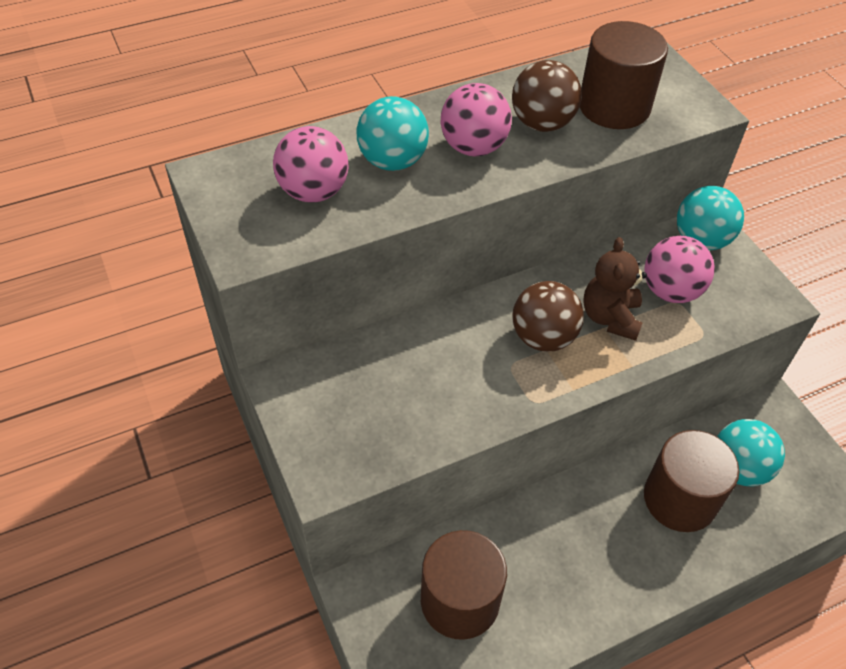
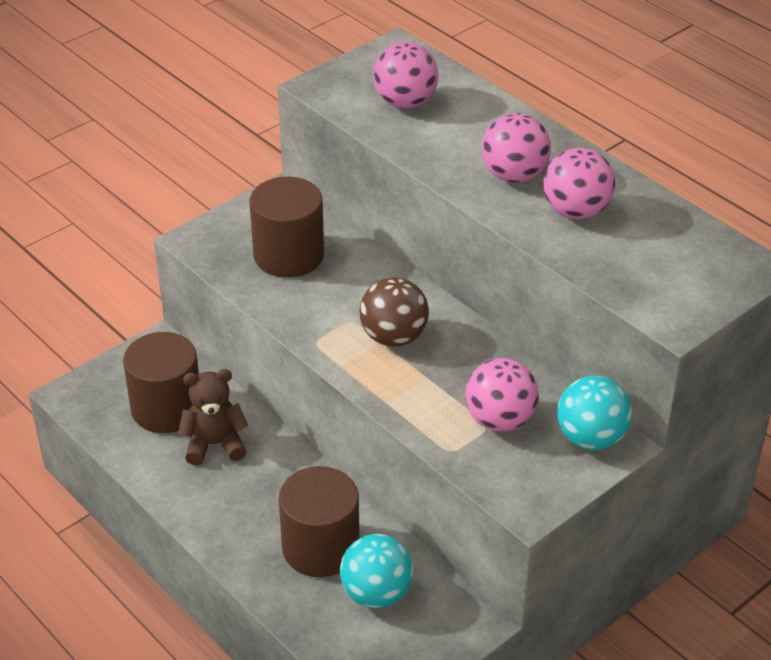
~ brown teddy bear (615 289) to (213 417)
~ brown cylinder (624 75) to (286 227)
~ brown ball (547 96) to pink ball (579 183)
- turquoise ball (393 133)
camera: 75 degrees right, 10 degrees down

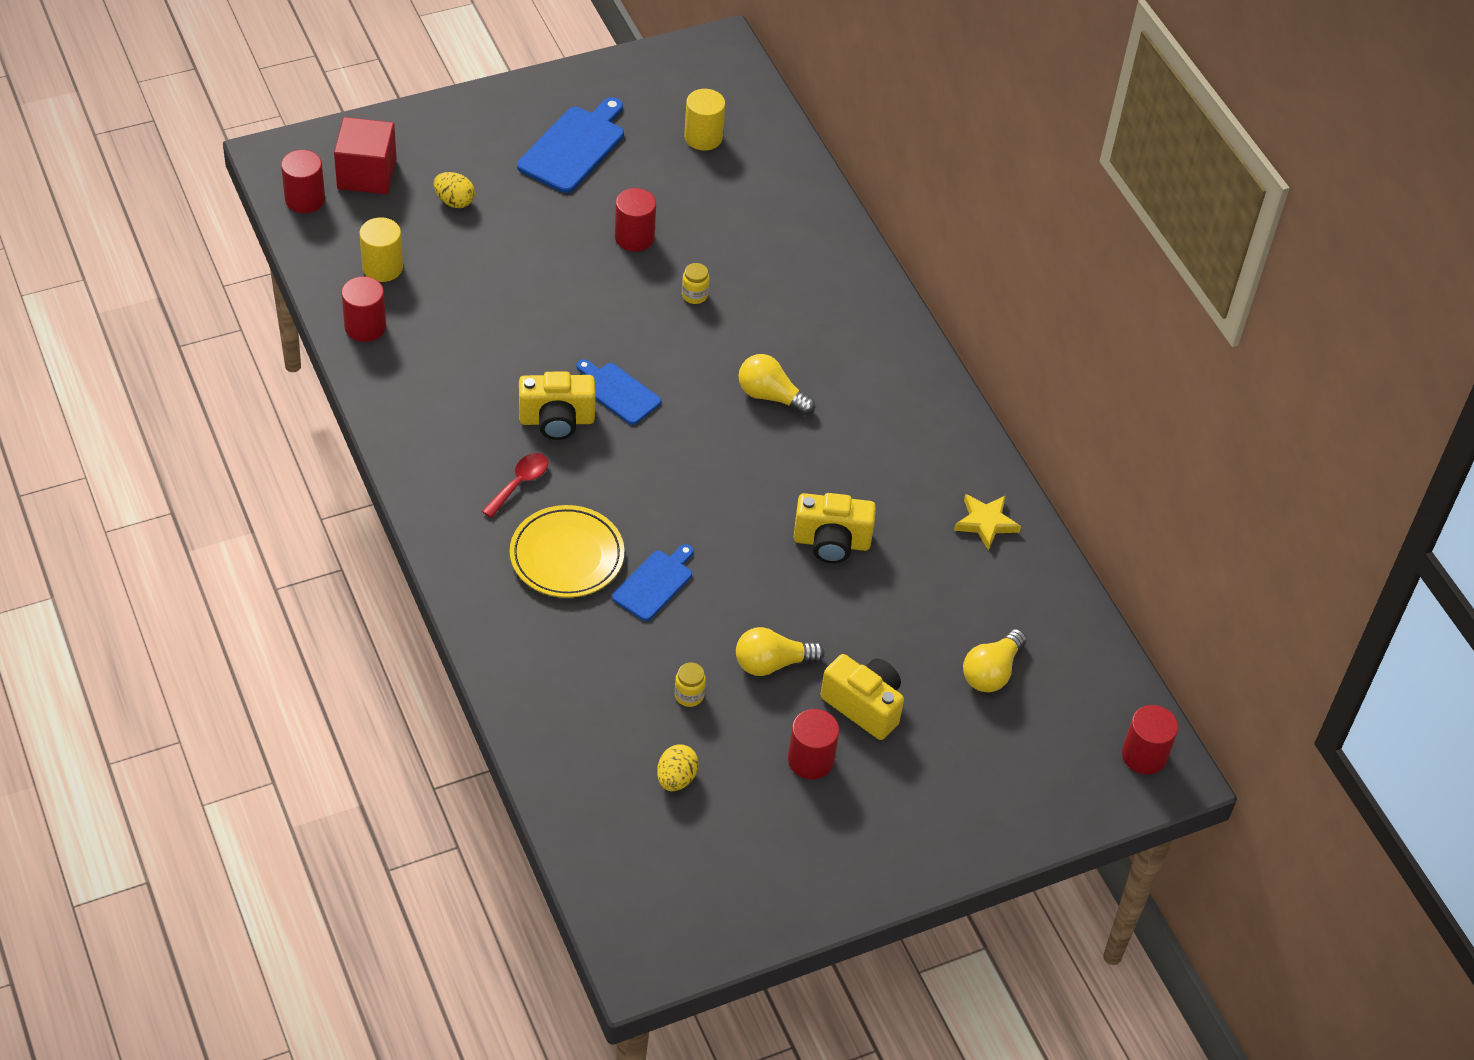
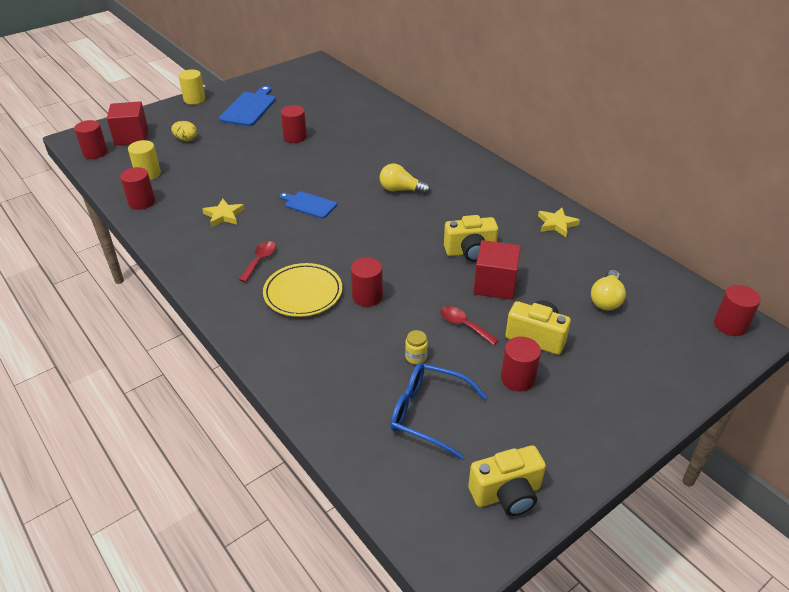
~ yellow cylinder (704 120) to (192 87)
+ yellow star (223 213)
~ blue cutting board (653 582) to red cylinder (367 282)
~ yellow egg (678 768) to blue glasses (438 411)
~ yellow light bulb (780 651) to red spoon (469 325)
~ yellow camera (557 406) to (507 480)
+ red cube (497 270)
- yellow jar (695 283)
camera: 10 degrees left, 10 degrees down

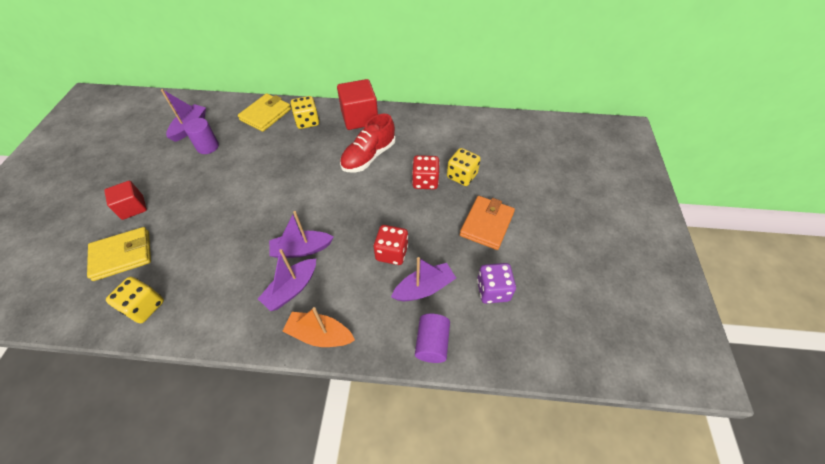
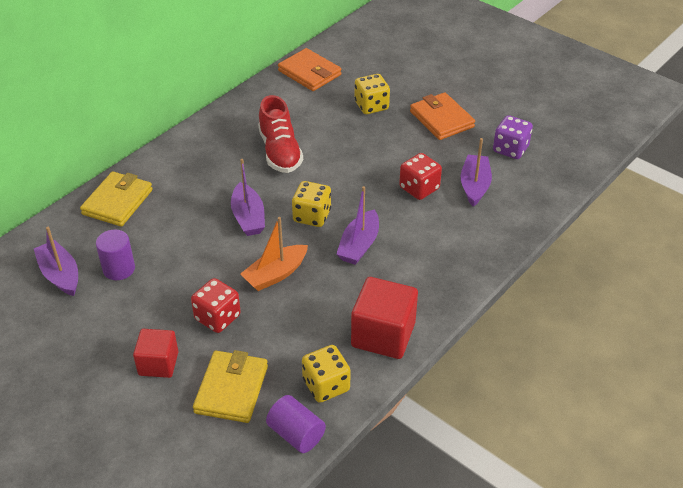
~ yellow wallet (264 112) = (116 199) 45 degrees clockwise
~ red dice (426 172) to (216 305)
~ purple boat (287 280) to (248 197)
~ orange boat (319 327) to (274 254)
~ purple cylinder (432 338) to (296 424)
+ orange wallet (309 69)
~ yellow dice (305 112) to (311 204)
~ red cube (357 104) to (384 318)
camera: 55 degrees left, 10 degrees down

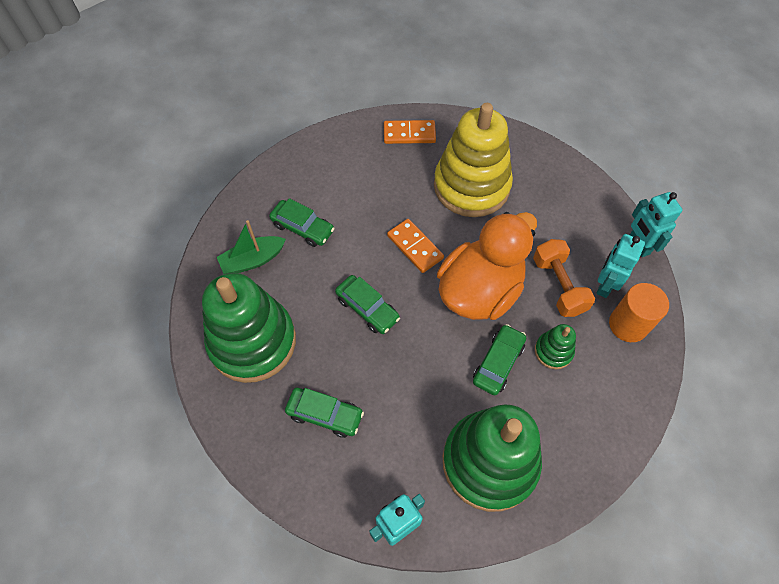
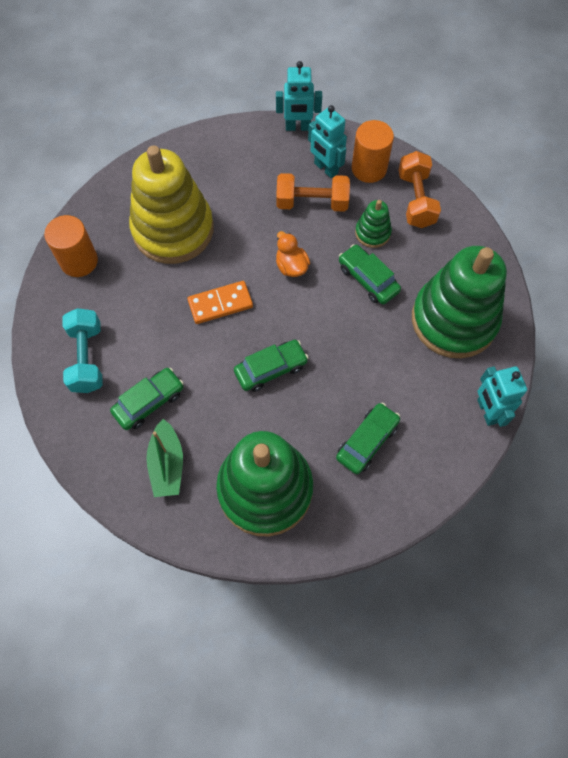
~ orange domino (410 132) to orange cylinder (71 246)
+ turquoise dumbbell (82 350)
~ orange duck (487 266) = (293 254) x0.41
+ orange dumbbell (419 189)
camera: 70 degrees left, 5 degrees up

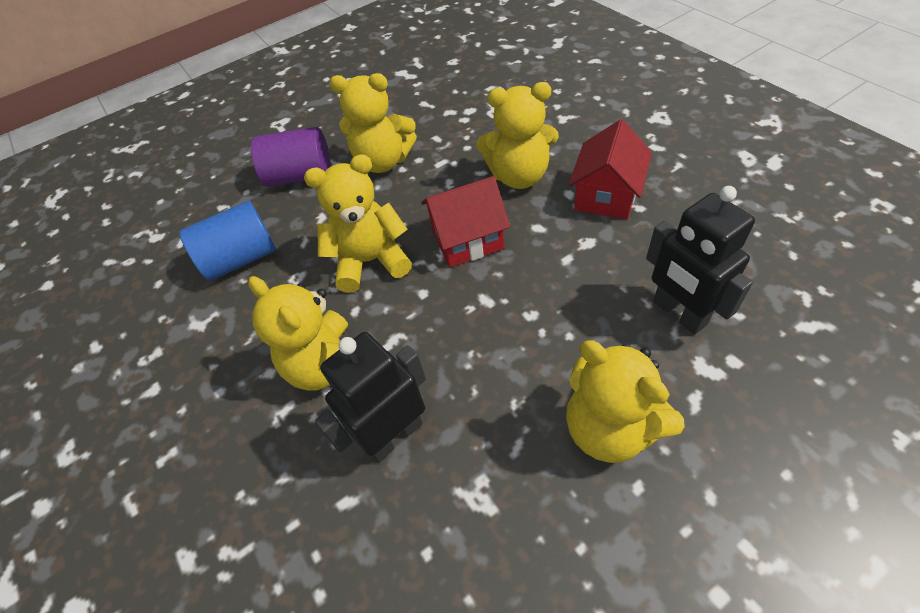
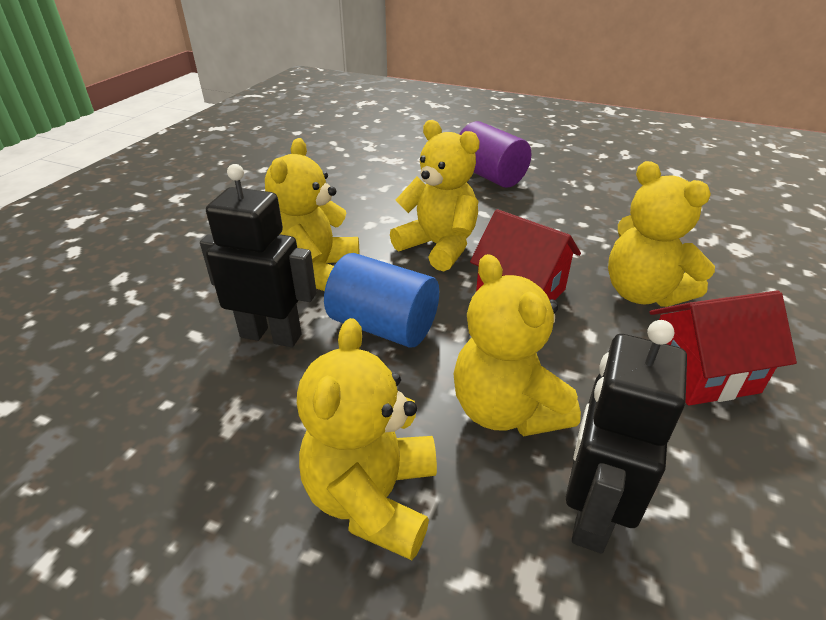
~ blue cylinder (227 241) to (381 300)
~ yellow teddy bear (373 123) to (517 345)
camera: 50 degrees right, 15 degrees down

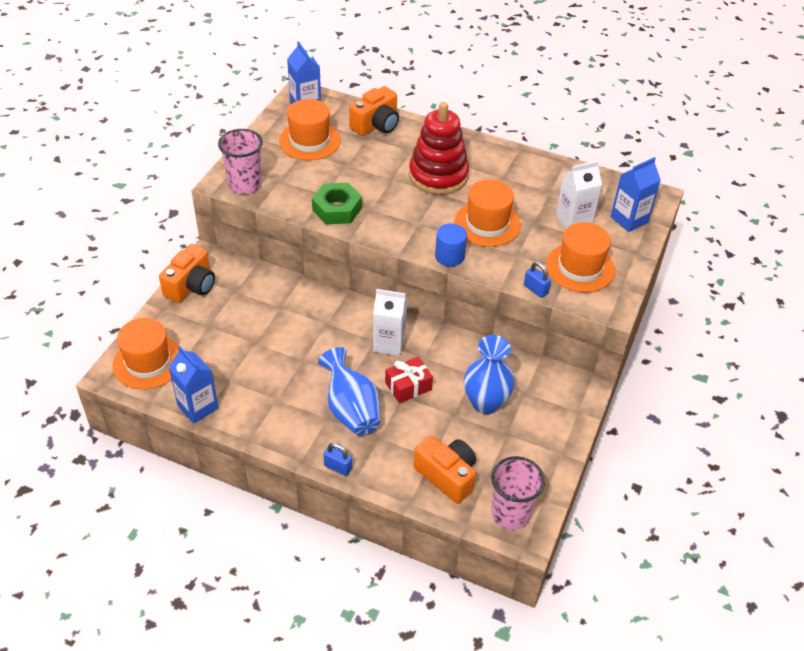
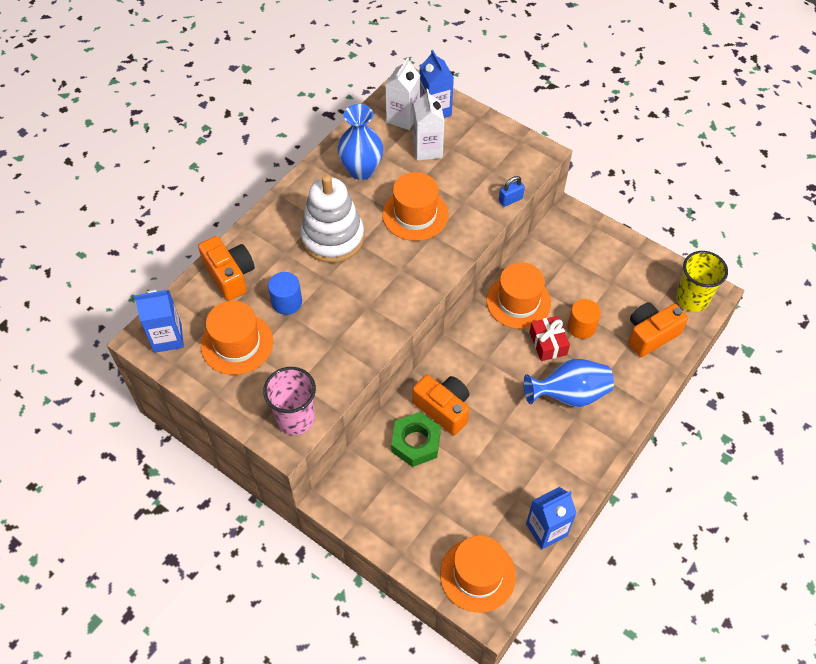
~ blue cylinder (451 245) to (285 293)
~ red stacking toy (439 148) to white stacking toy (332 219)
~ blue vase (489 374) to (360 142)
~ white carton (390 322) to (402 93)
~ green nut (337 203) to (416 439)
~ orange camera (187 273) to (441 405)
~ orange hat (580 257) to (518 295)
+ orange cylinder (584 319)
~ pink cup (518 493) to yellow cup (702 281)
- blue padlock (337 459)
camera: 75 degrees left, 10 degrees up

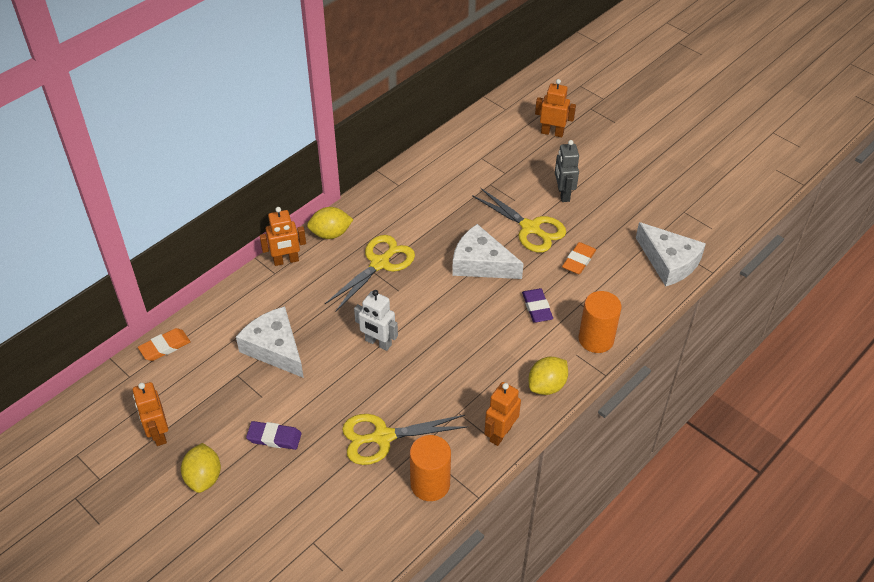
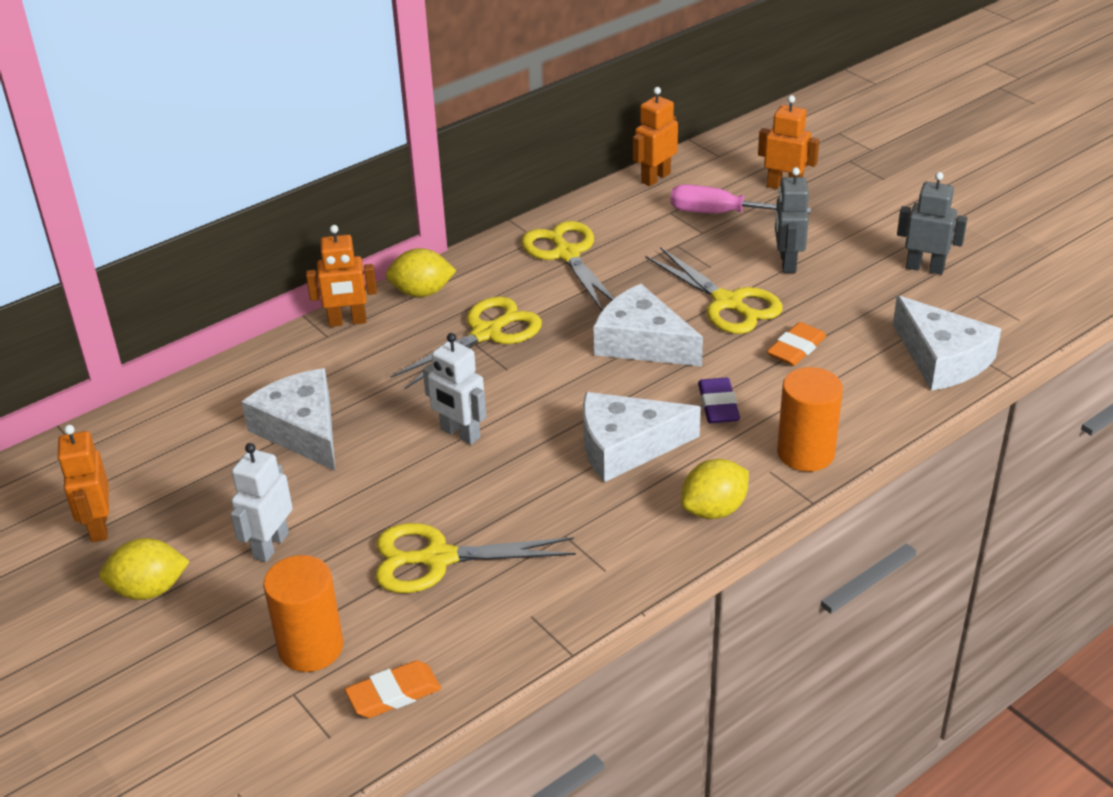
~ yellow lemon (201 468) = (144 569) 75 degrees clockwise
~ purple eraser (274 435) to white robot (262 502)
~ orange cylinder (430 468) to (303 613)
~ orange eraser (164 344) to (393 689)
+ yellow scissors (567 266)
+ white cheese (642 437)
~ orange robot (502 414) to (655 136)
+ pink screwdriver (741 199)
+ grey robot (932 223)
camera: 10 degrees right, 10 degrees down

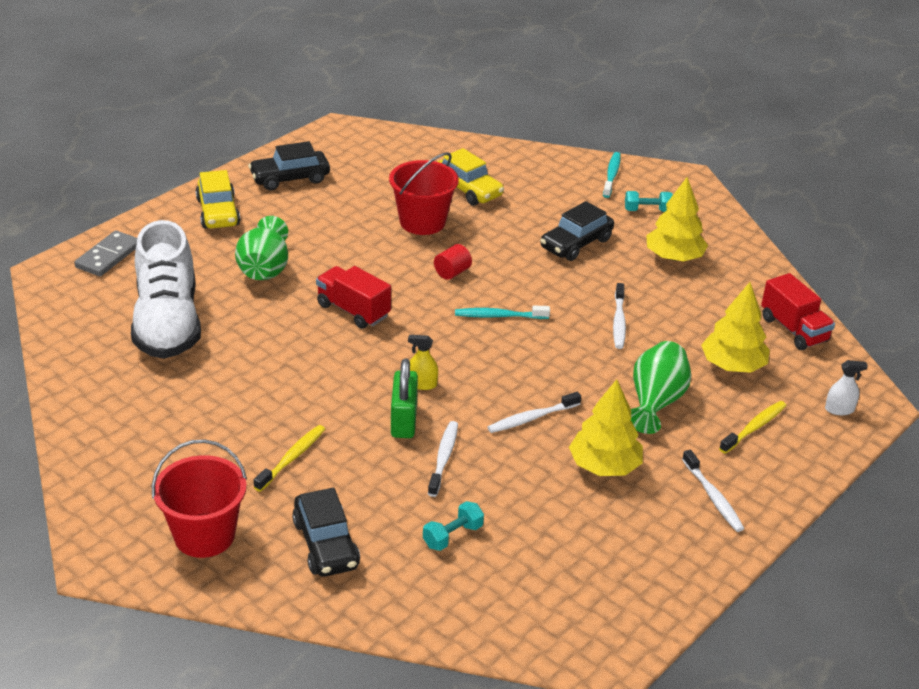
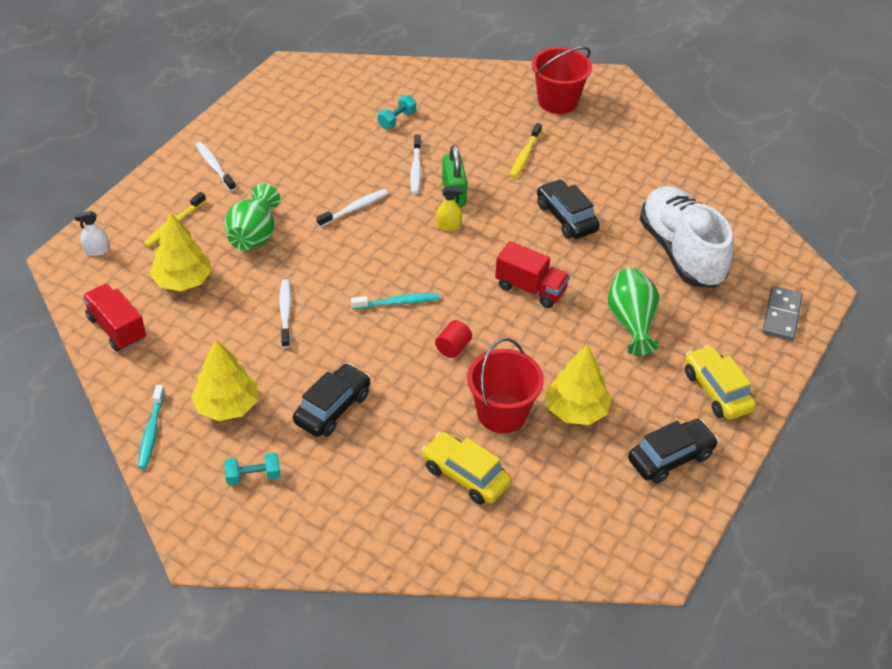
~ turquoise toothbrush (612 175) to (151 427)
~ black car (326 532) to (568 209)
~ yellow tree (606 427) to (578 384)
camera: 170 degrees right, 10 degrees up

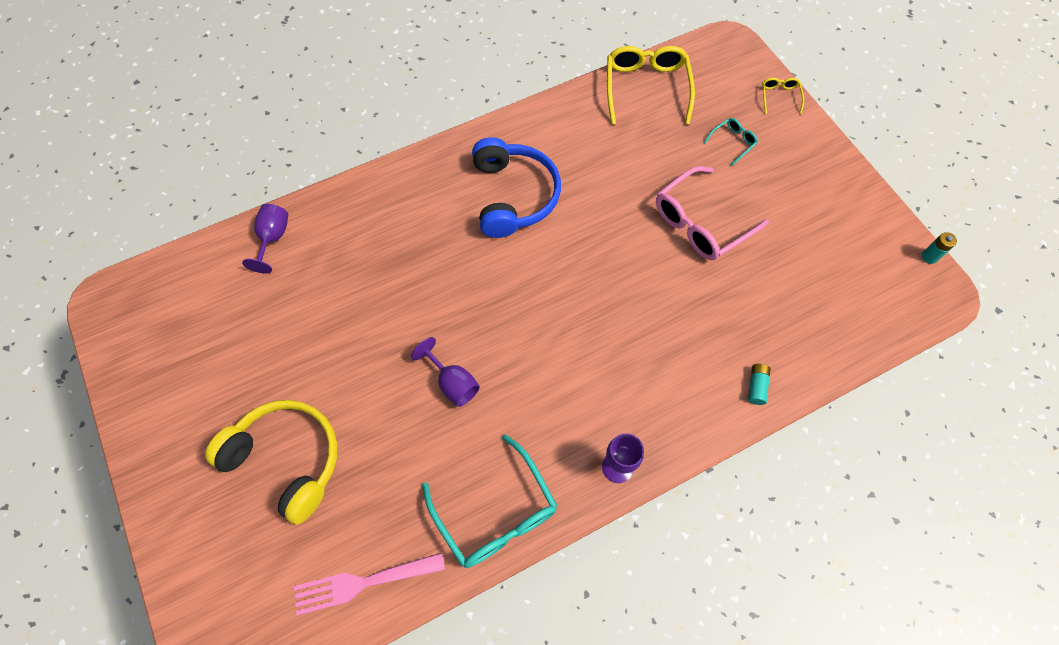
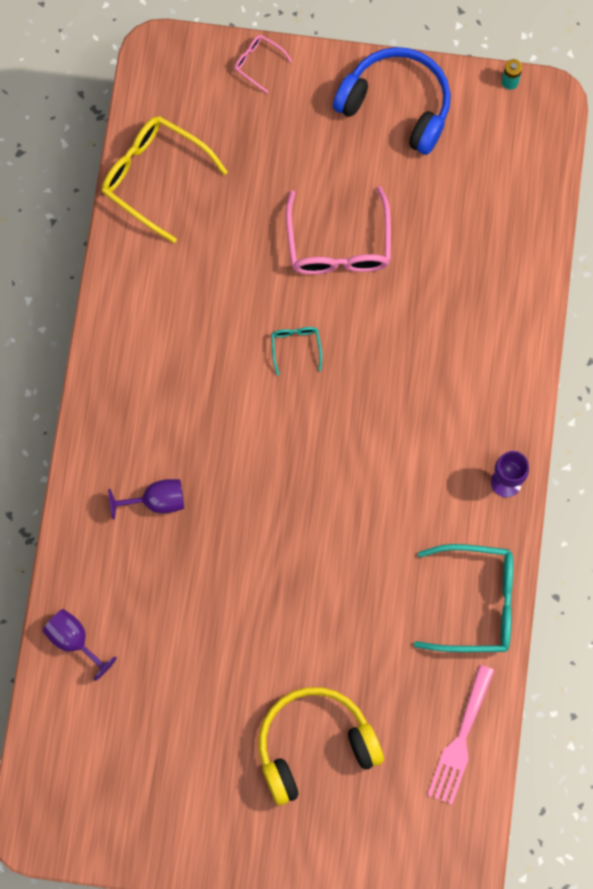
~ purple goblet (445 372) to (146 499)
~ yellow glasses (783 96) to pink glasses (263 64)
~ turquoise glasses (731 142) to (296 351)
~ blue headphones (516 187) to (392 101)
- turquoise battery (759 384)
camera: 55 degrees left, 10 degrees up

